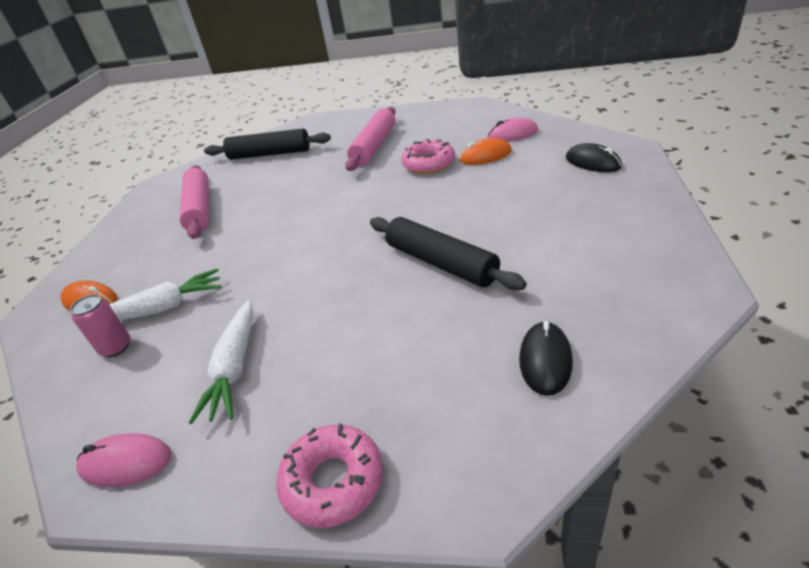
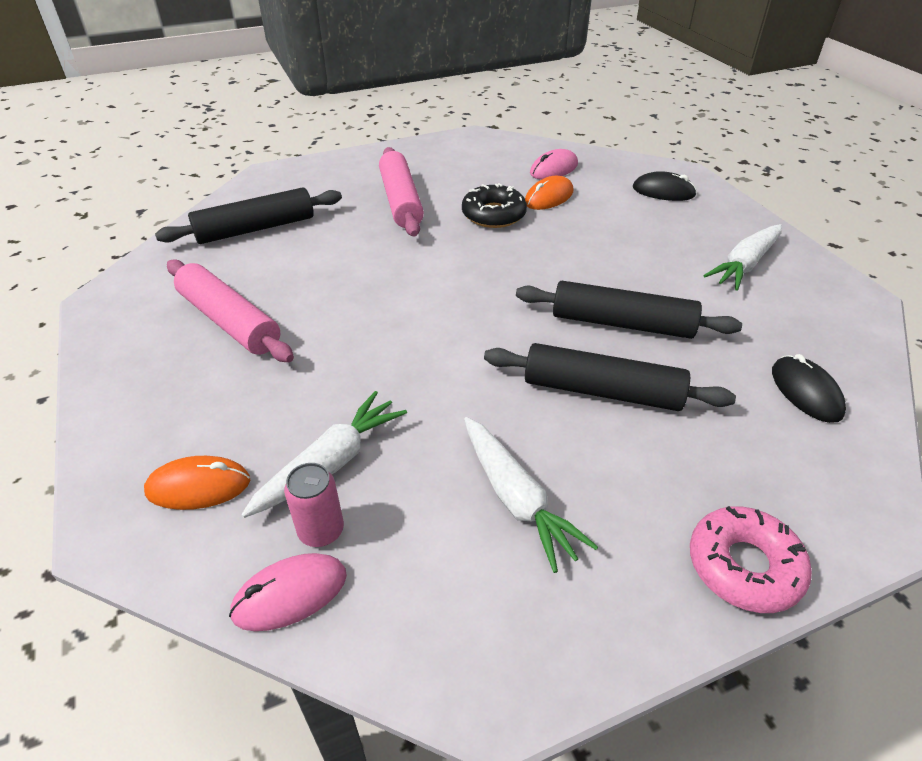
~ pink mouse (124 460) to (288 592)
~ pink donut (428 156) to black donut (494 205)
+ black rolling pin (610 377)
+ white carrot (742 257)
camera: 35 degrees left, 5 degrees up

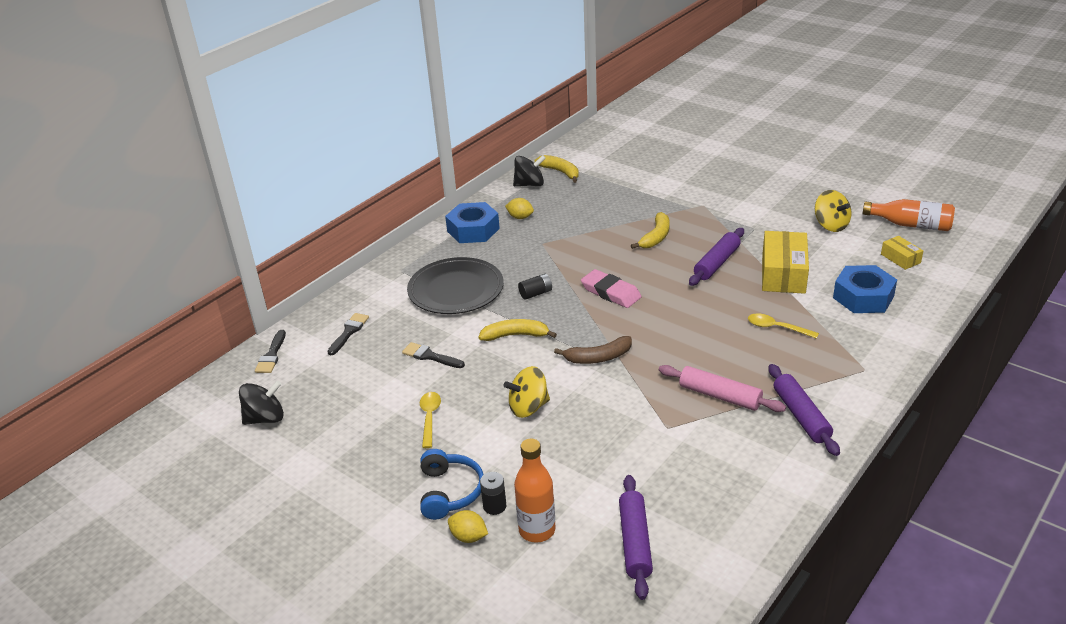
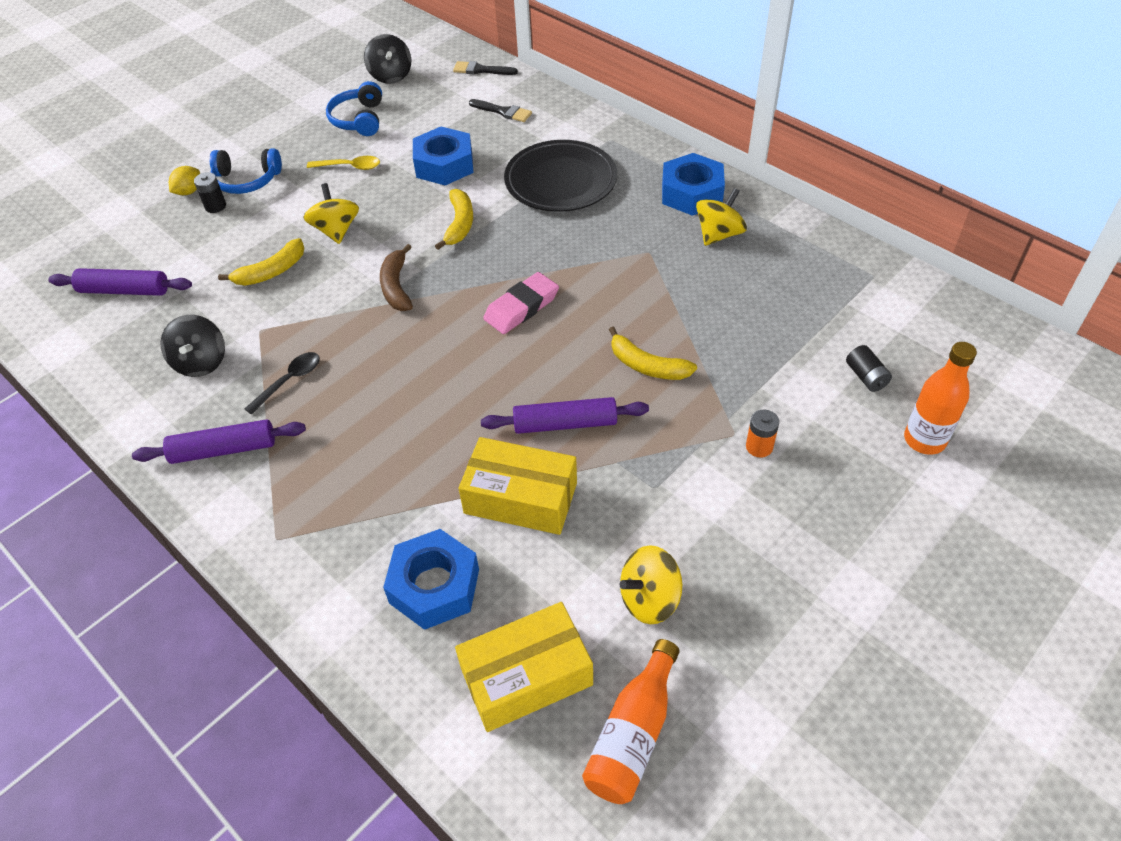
~ black spinning top (529 170) to (192 346)
~ yellow banana (557 169) to (261 262)
~ pink rolling pin (722 388) to black spoon (282 383)
+ blue headphones (354 108)
~ black brush (433 355) to blue nut (443 156)
~ yellow box (902 253) = (524 667) x1.93
~ purple rolling pin (716 257) = (565 415) 45 degrees counterclockwise
~ yellow lemon (519 208) to yellow spinning top (721 217)
+ orange battery (762 433)
~ black battery (535 287) to (869 368)
~ orange bottle (535 491) to (940 398)
- yellow spoon (783 326)
camera: 95 degrees right, 15 degrees up

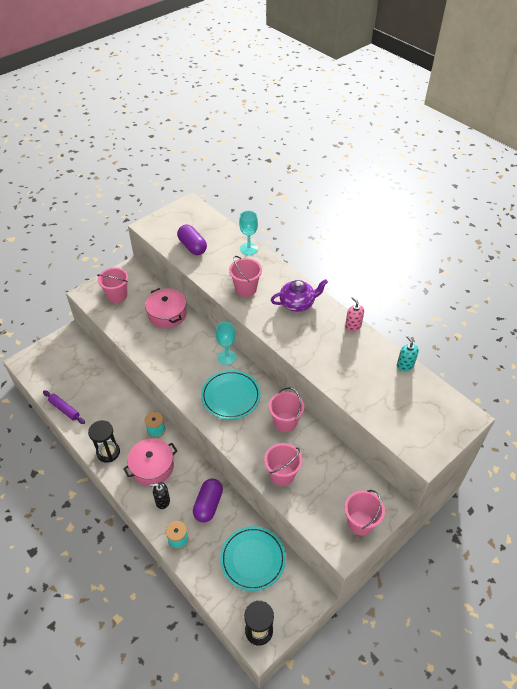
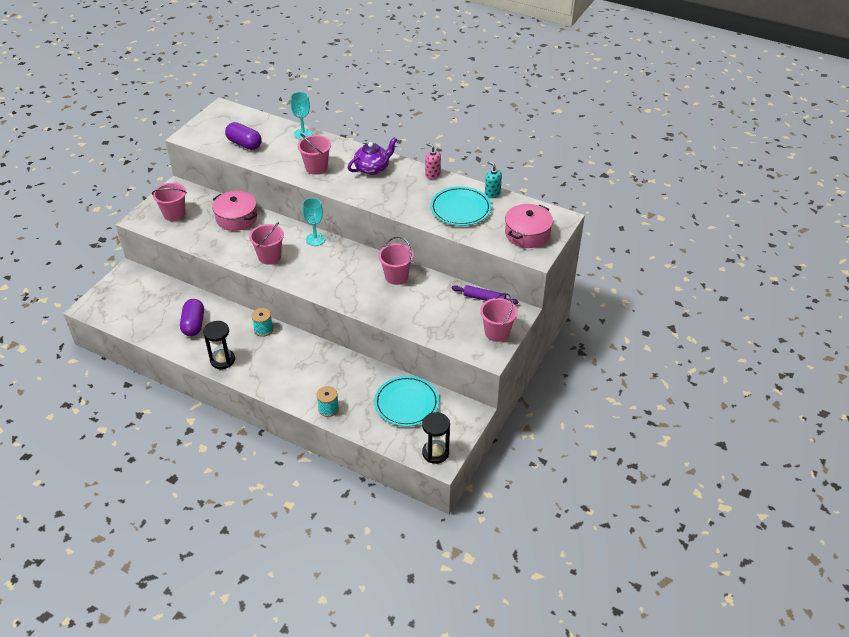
~ purple capsule (208 500) to (192 317)
~ pink bucket (283 464) to (266 243)
~ turquoise plate (231 395) to (461 206)
~ purple rolling pin (64 407) to (485 295)
~ pink pot (150 462) to (529 226)
- black soap dispenser (159 495)
camera: 20 degrees left, 5 degrees down

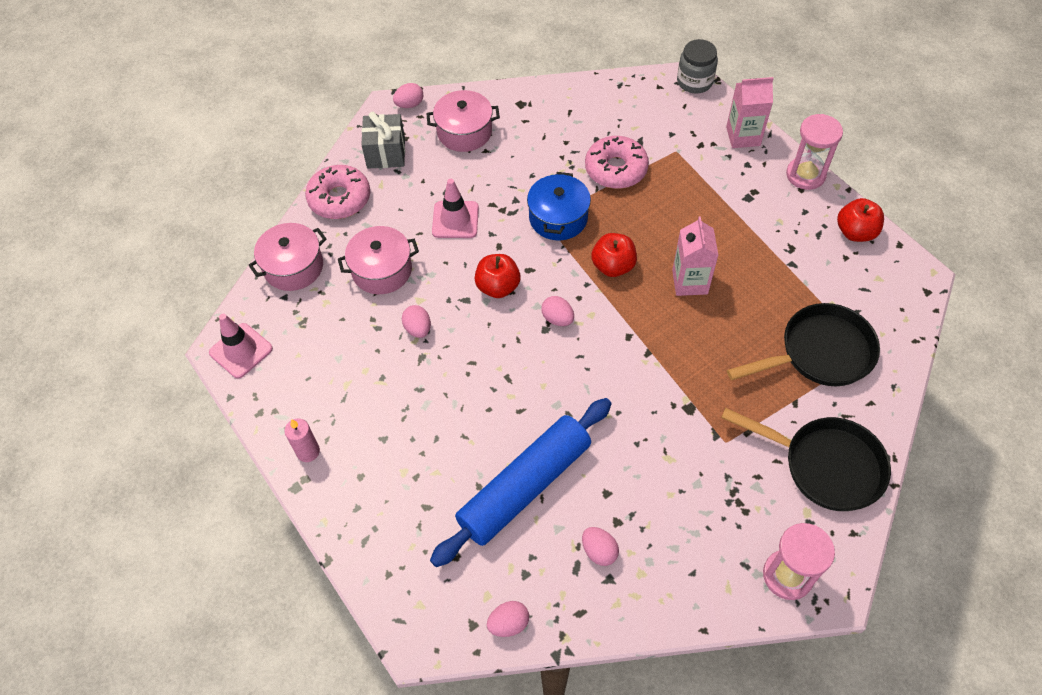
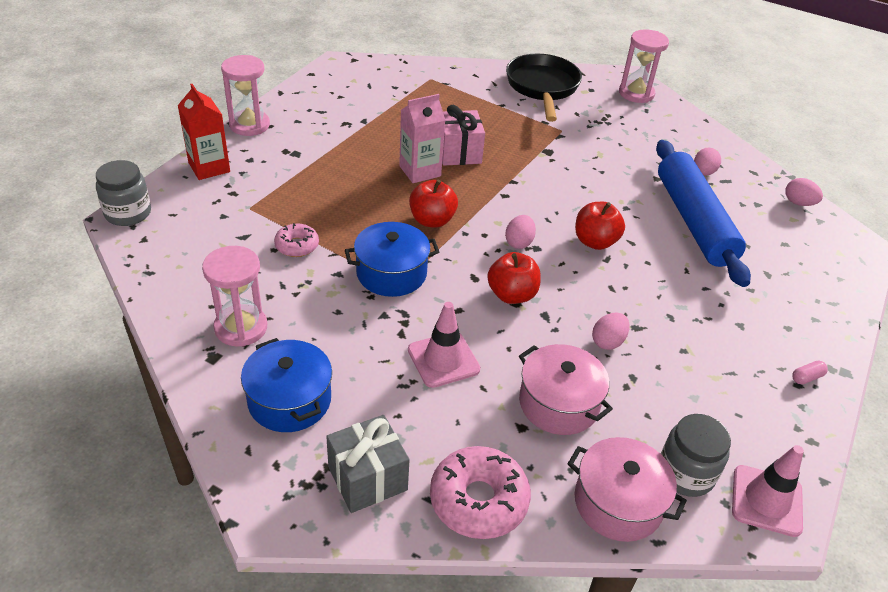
~ pink carton (750 112) to red carton (204 132)
+ pink hourglass (234 296)
~ pink pot (463 121) to blue pot (286 385)
~ pink donut (617 162) = (296 240) x0.58
+ pink gift (463 135)
~ red apple (860 220) to (600 226)
~ blue rolling pin (521 482) = (703 213) 60 degrees clockwise
+ grey jar (696 455)
~ pink candle (302 440) to pink capsule (810 372)
- pink egg (408 95)
- black pan (803 344)
camera: 120 degrees left, 15 degrees down

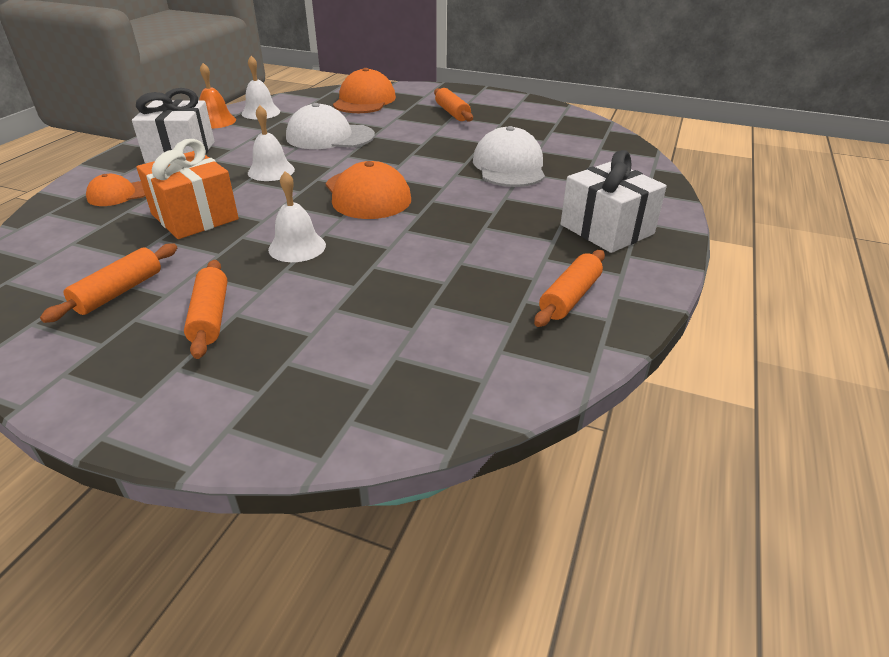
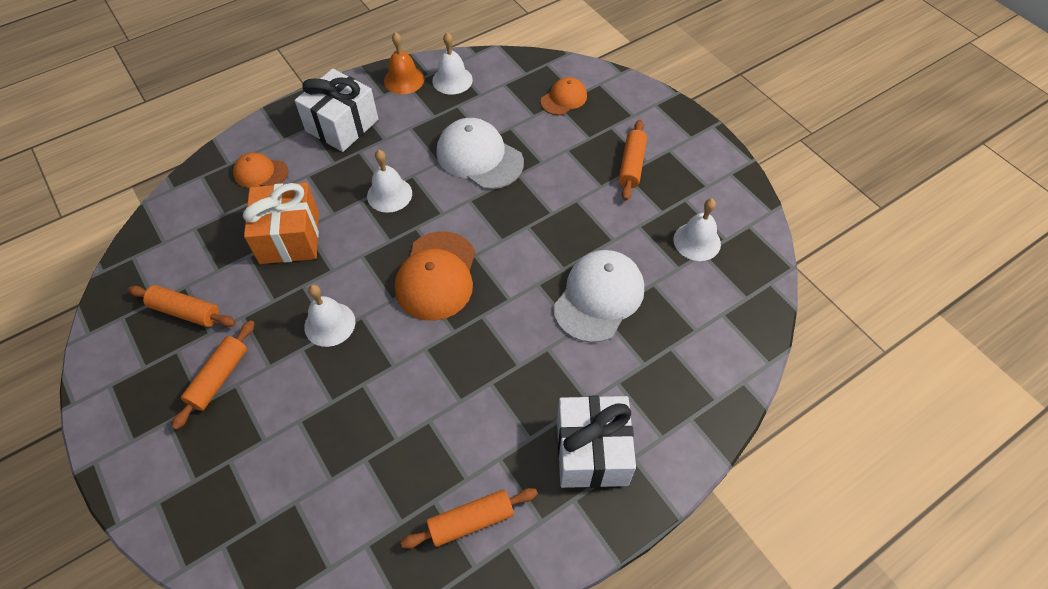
~ orange rolling pin (108 283) = (182 306) 45 degrees clockwise
~ orange cap (364 90) = (564 96) x0.57
+ white bell (697 229)
camera: 35 degrees right, 20 degrees up

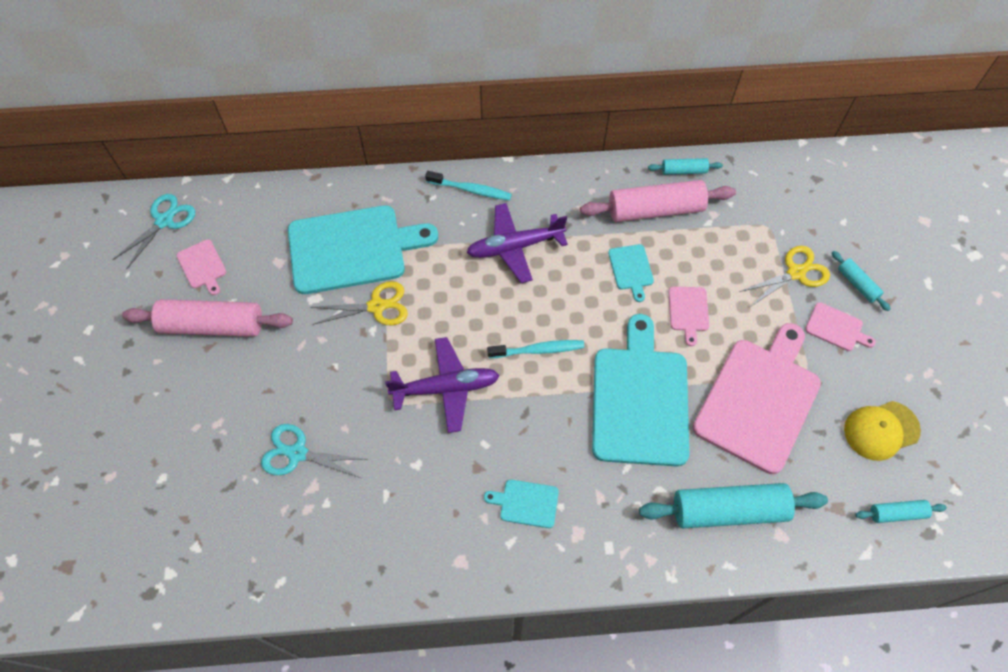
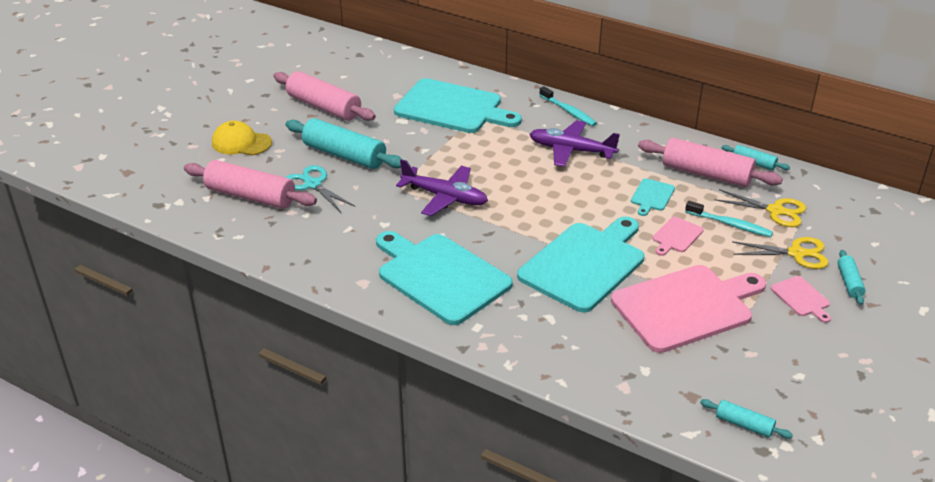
+ pink rolling pin (250 184)
~ yellow cap (882 431) to (242 138)
~ turquoise rolling pin (733 506) to (344 143)
~ turquoise cutting board (521 504) = (444 278) x2.33
~ turquoise toothbrush (535 349) to (729 219)
~ yellow scissors (359 303) to (760 208)
- turquoise scissors (153 231)
- pink cutting board (201 267)
camera: 35 degrees right, 25 degrees down

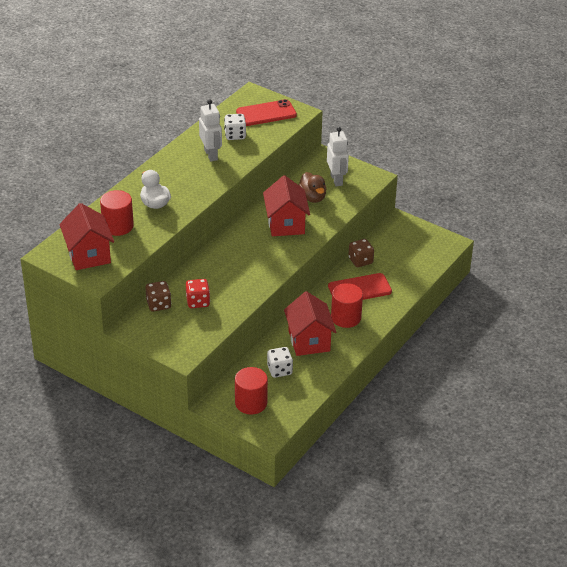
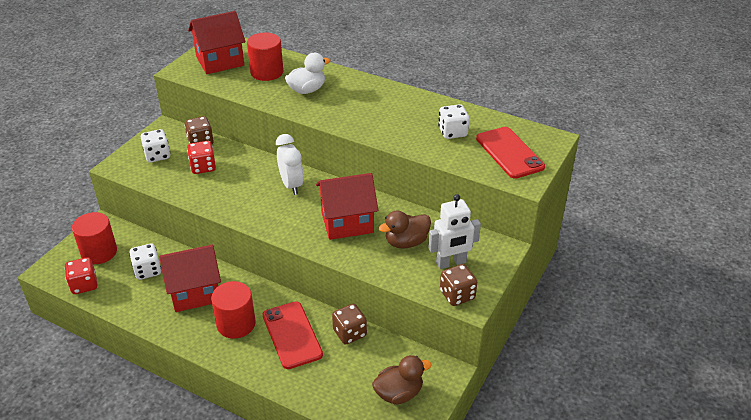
+ red dice (81 275)
+ white dice (155 146)
+ white clock (290 164)
+ brown duck (402 379)
+ brown dice (458 285)
- white robot (210 130)
camera: 85 degrees right, 0 degrees up

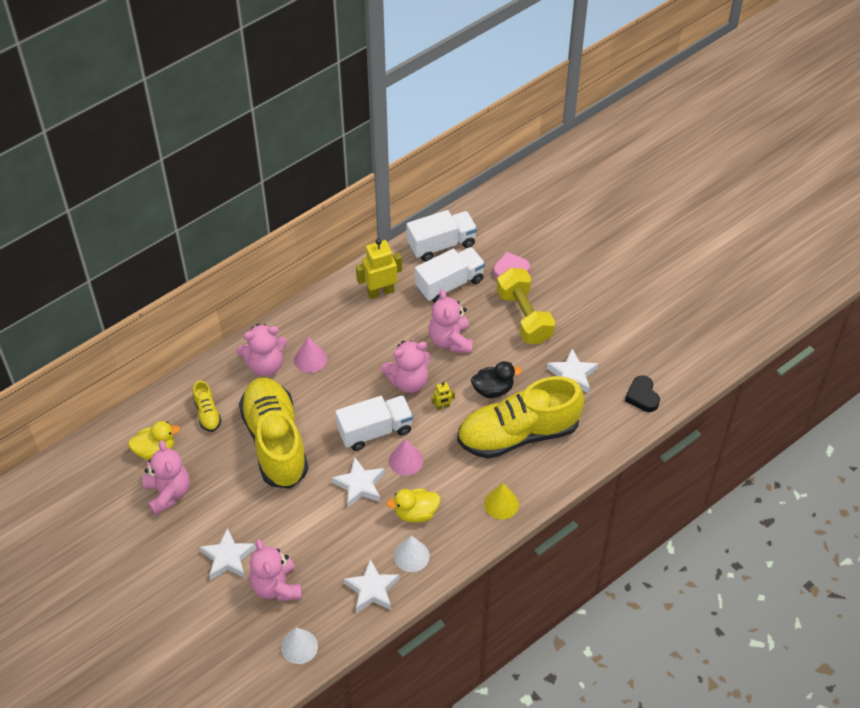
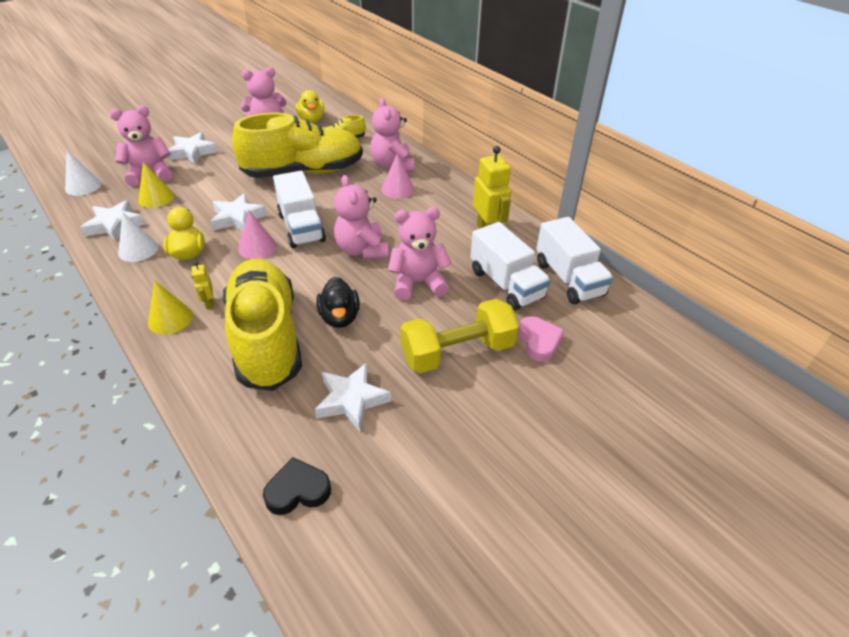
+ yellow cone (156 185)
~ yellow robot (443 396) to (202 285)
camera: 90 degrees right, 10 degrees down

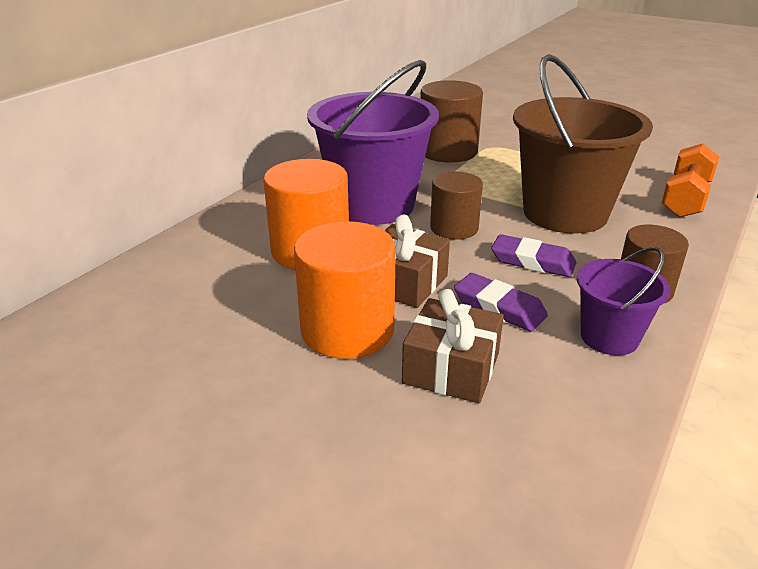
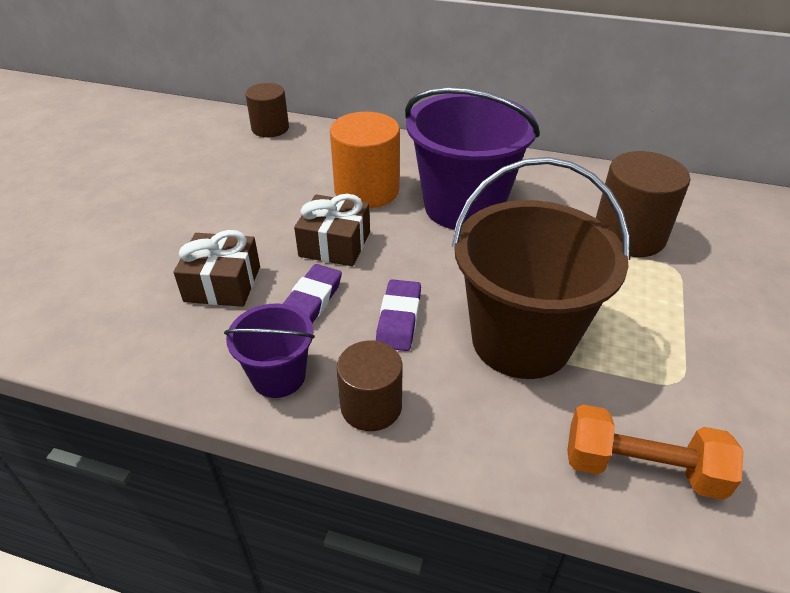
~ brown cylinder (456 205) to (267 110)
- orange cylinder (345 290)
camera: 75 degrees right, 10 degrees up

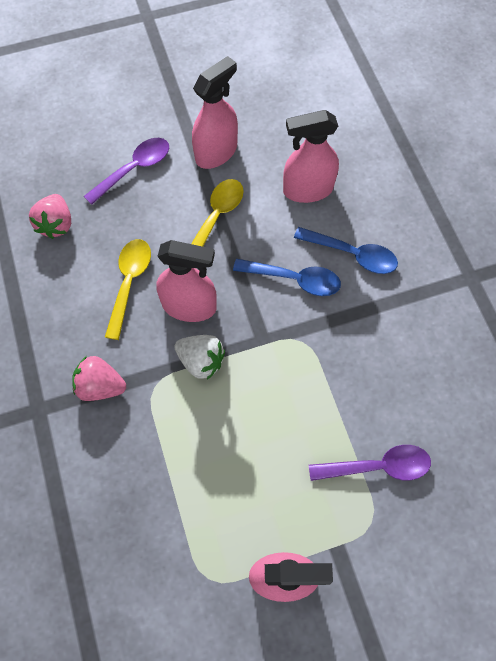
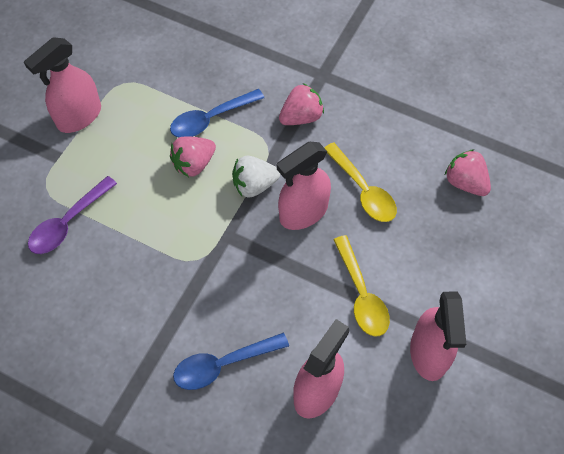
~ blue spoon (287 277) to (217 113)
+ pink strawberry (193 157)
- purple spoon (126 171)
camera: 135 degrees right, 5 degrees down

